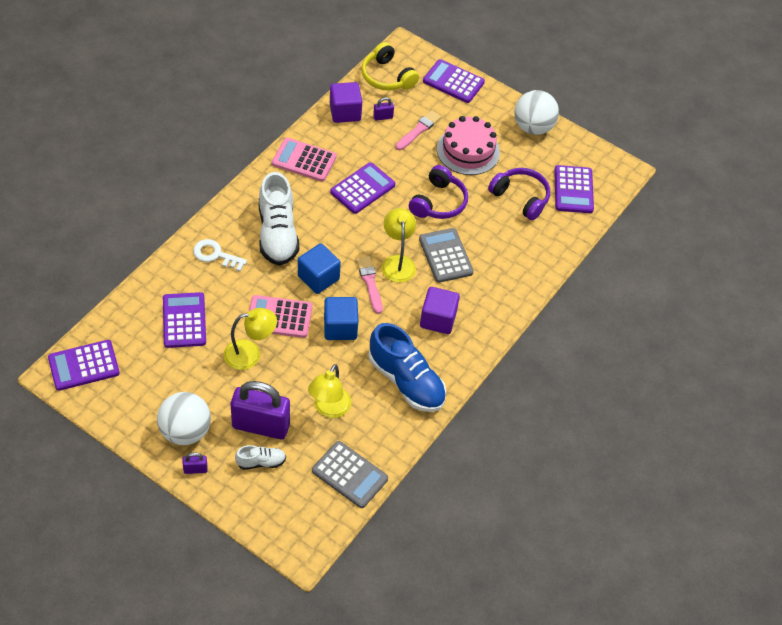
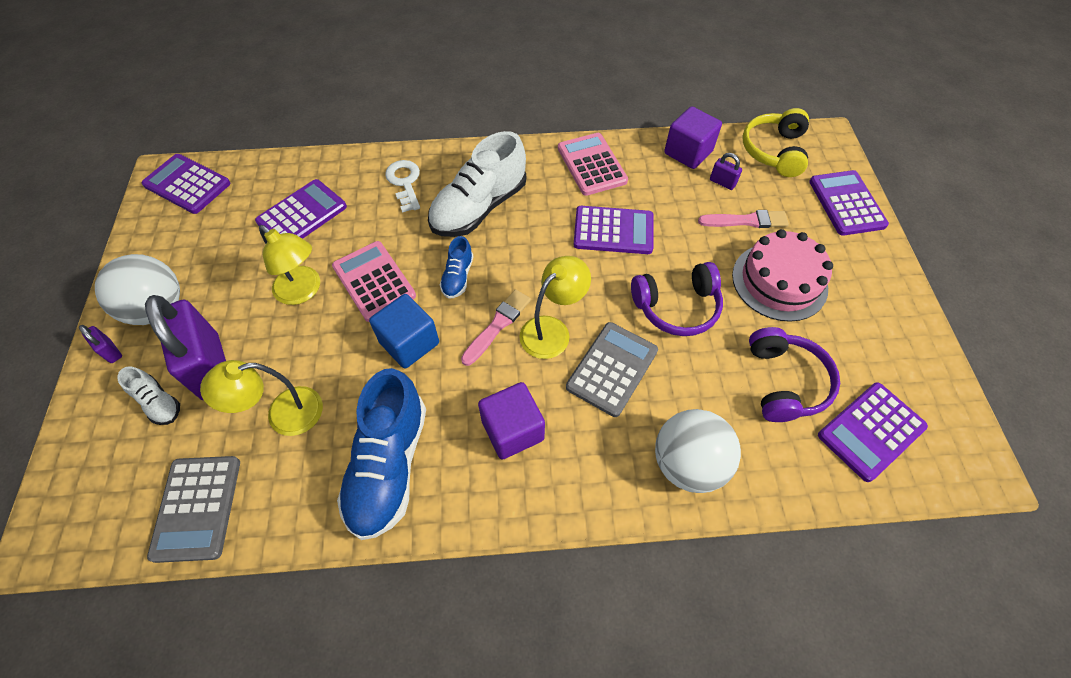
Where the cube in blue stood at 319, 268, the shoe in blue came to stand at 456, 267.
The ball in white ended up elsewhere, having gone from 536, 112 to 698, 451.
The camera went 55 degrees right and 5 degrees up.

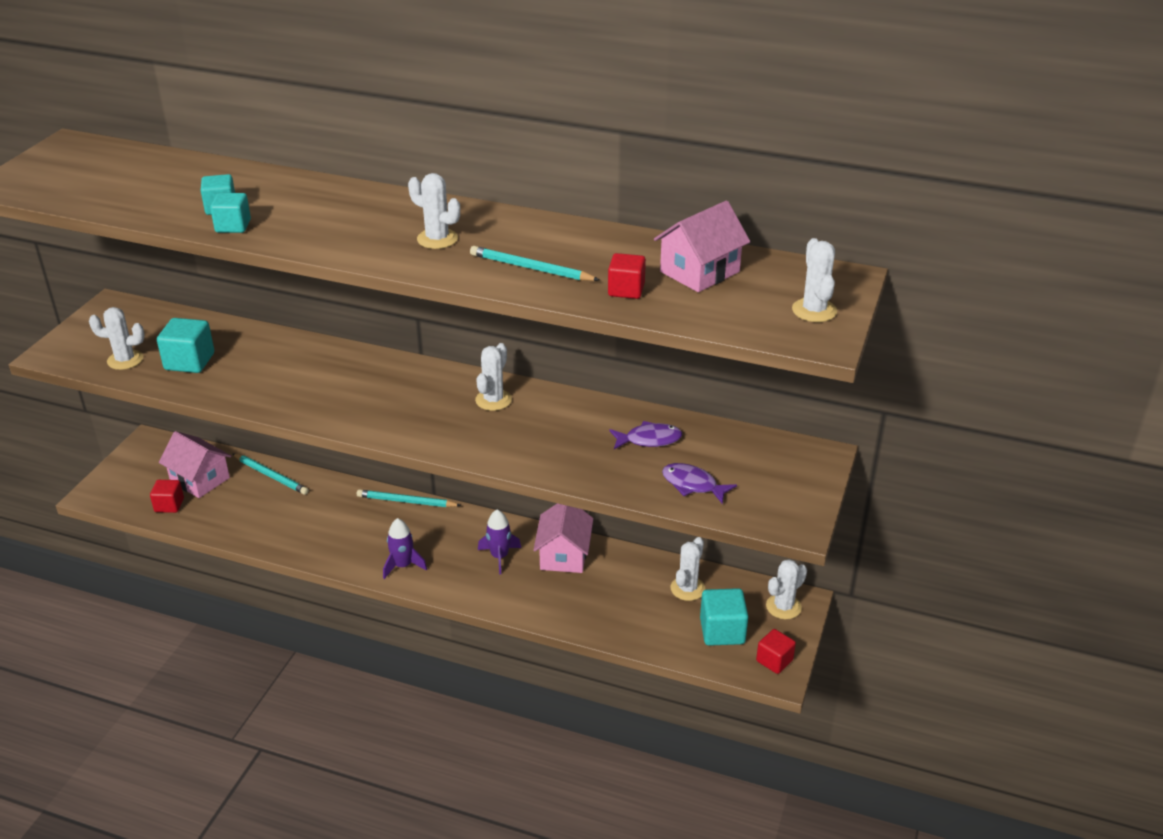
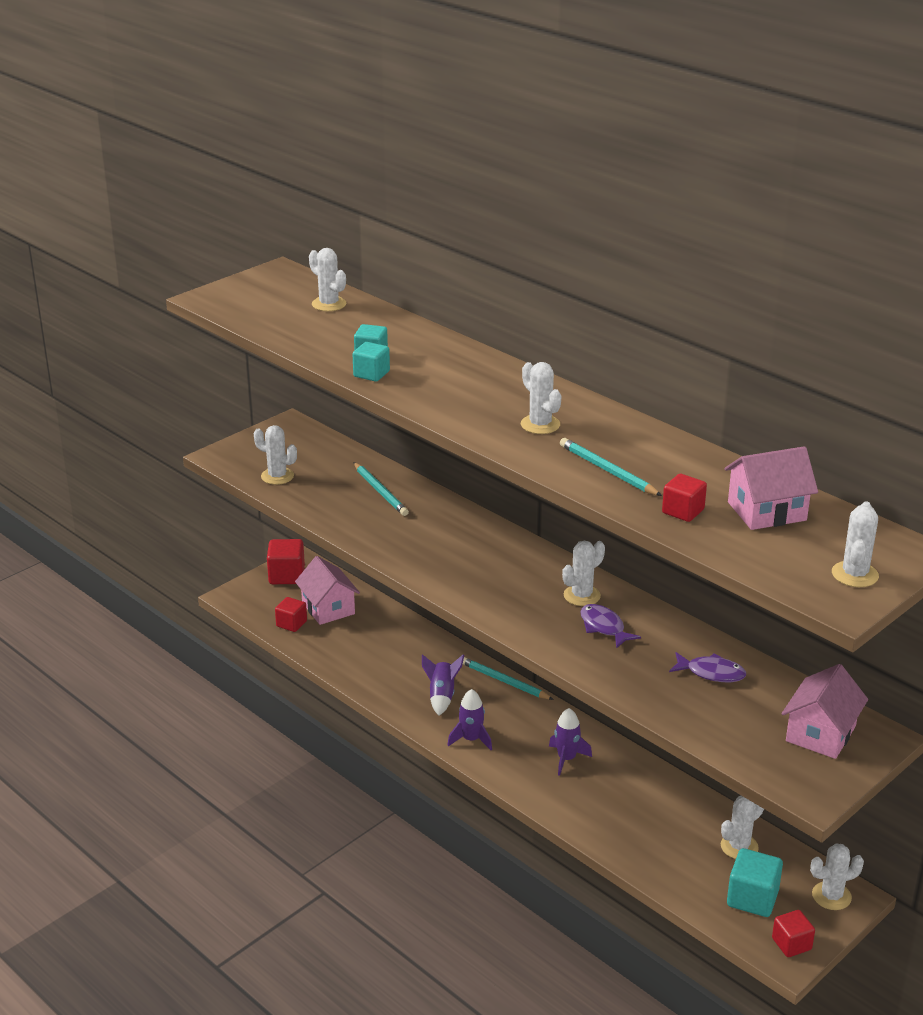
The second view gained the cube in red at 286, 561.
The second view gained the cactus in white at 327, 279.
The pencil in turquoise ended up elsewhere, having gone from 270, 474 to 381, 489.
The second view gained the rocket in purple at 443, 684.
The fish in purple ended up elsewhere, having gone from 699, 483 to 610, 626.
The house in pink ended up elsewhere, having gone from 563, 538 to 824, 711.
The second view lost the cube in turquoise at 185, 345.
The camera went 25 degrees right and 5 degrees down.

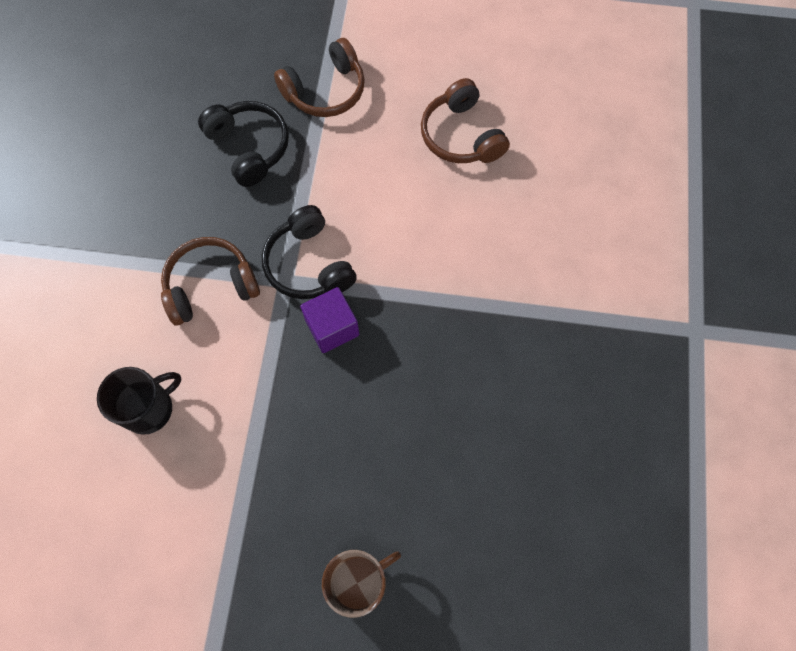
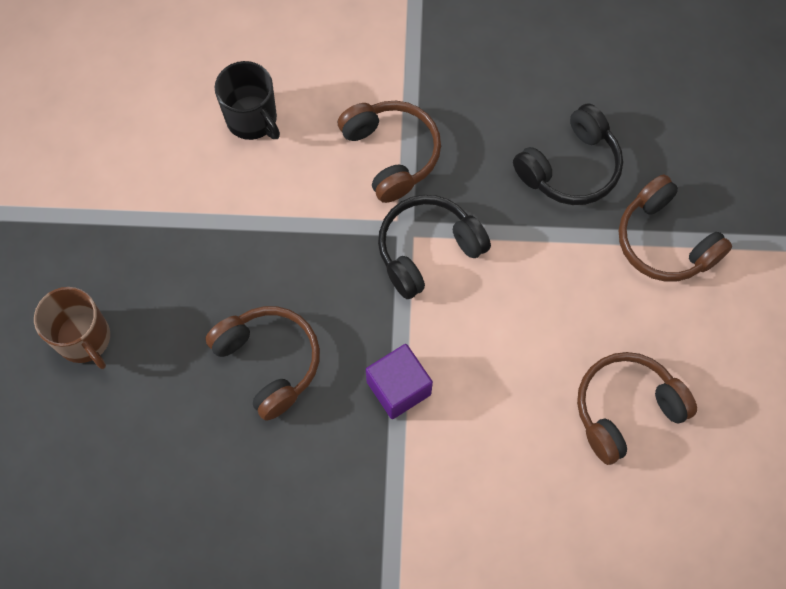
The second view gained the headphones in brown at 262, 363.
The cube in purple ended up elsewhere, having gone from 329, 320 to 399, 381.
The camera went 85 degrees right and 0 degrees up.

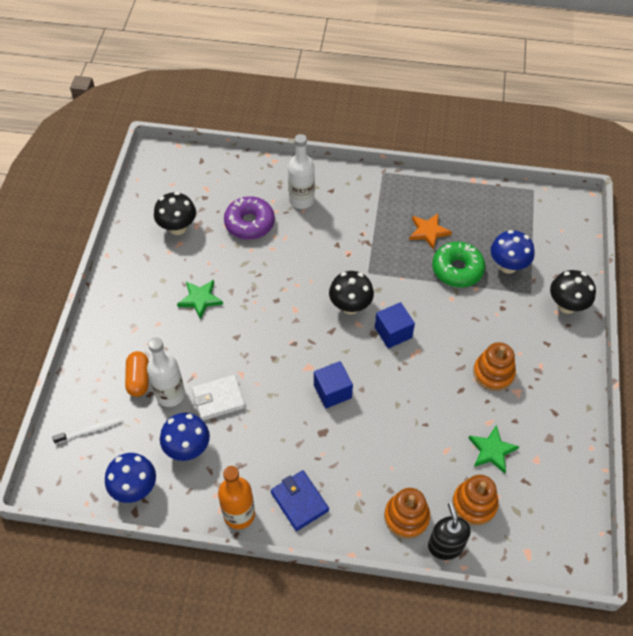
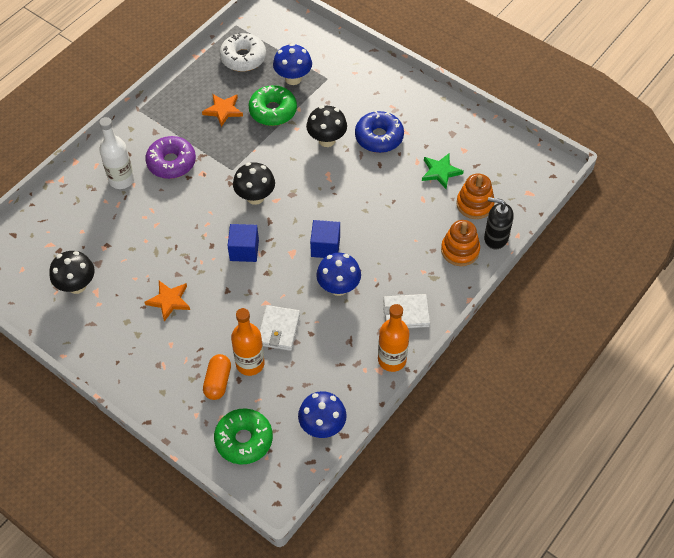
What was the star in green at 200, 300 turned into the star in orange at 167, 301.
The donut in purple ended up elsewhere, having gone from 249, 218 to 170, 157.
The capsule in orange at 137, 374 ended up facing another way, 75 degrees clockwise from before.
Where the toothbrush in white stood at 87, 430, the donut in green came to stand at 243, 436.
The second view gained the donut in white at 242, 52.
The cube in blue ended up elsewhere, having gone from 395, 325 to 243, 243.
What was the bottle in white at 166, 372 turned into the bottle in orange at 248, 342.
The mushroom in black ended up elsewhere, having gone from 573, 292 to 326, 126.
The mushroom in blue ended up elsewhere, having gone from 185, 437 to 338, 274.
Where the stacking toy in orange stood at 494, 366, the donut in blue came to stand at 379, 132.
What was the wallet in blue at 300, 500 turned into the wallet in white at 406, 311.
The camera went 60 degrees left and 0 degrees up.

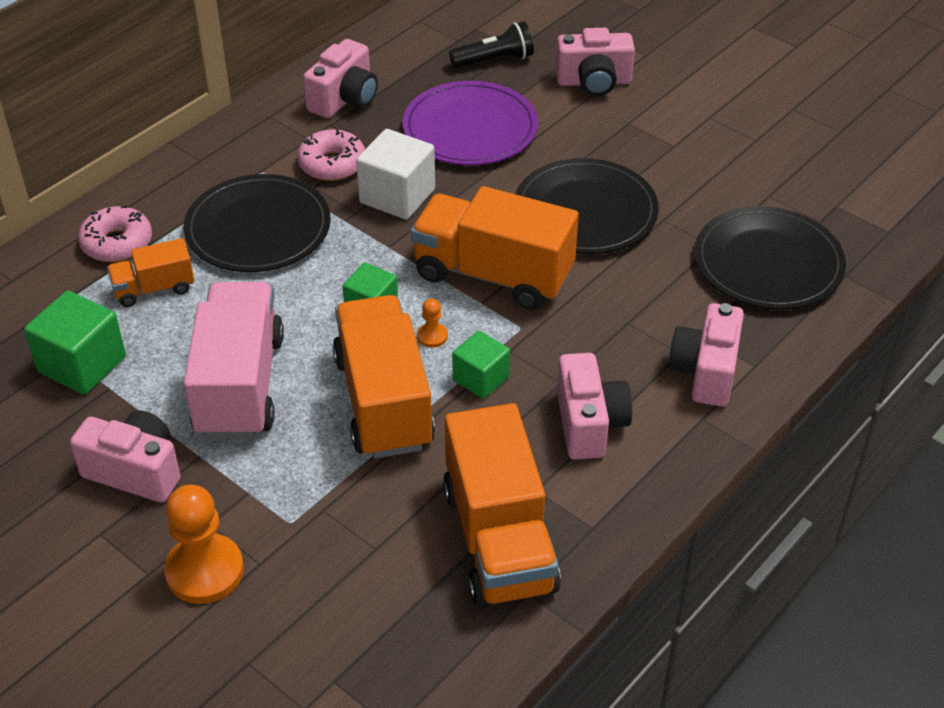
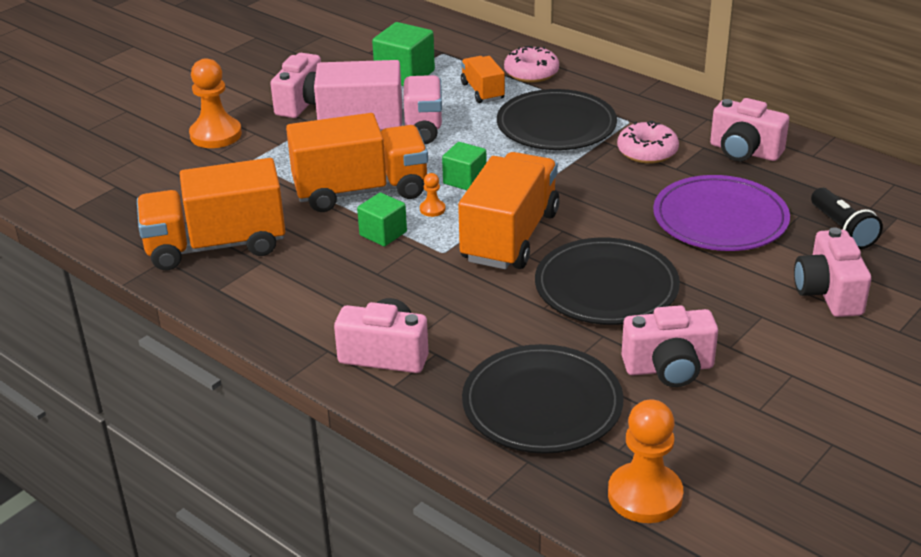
The second view gained the pawn in orange at 645, 461.
The camera in pink ended up elsewhere, having gone from 594, 406 to 669, 346.
The second view lost the cube in white at 395, 174.
The camera went 90 degrees right and 10 degrees down.

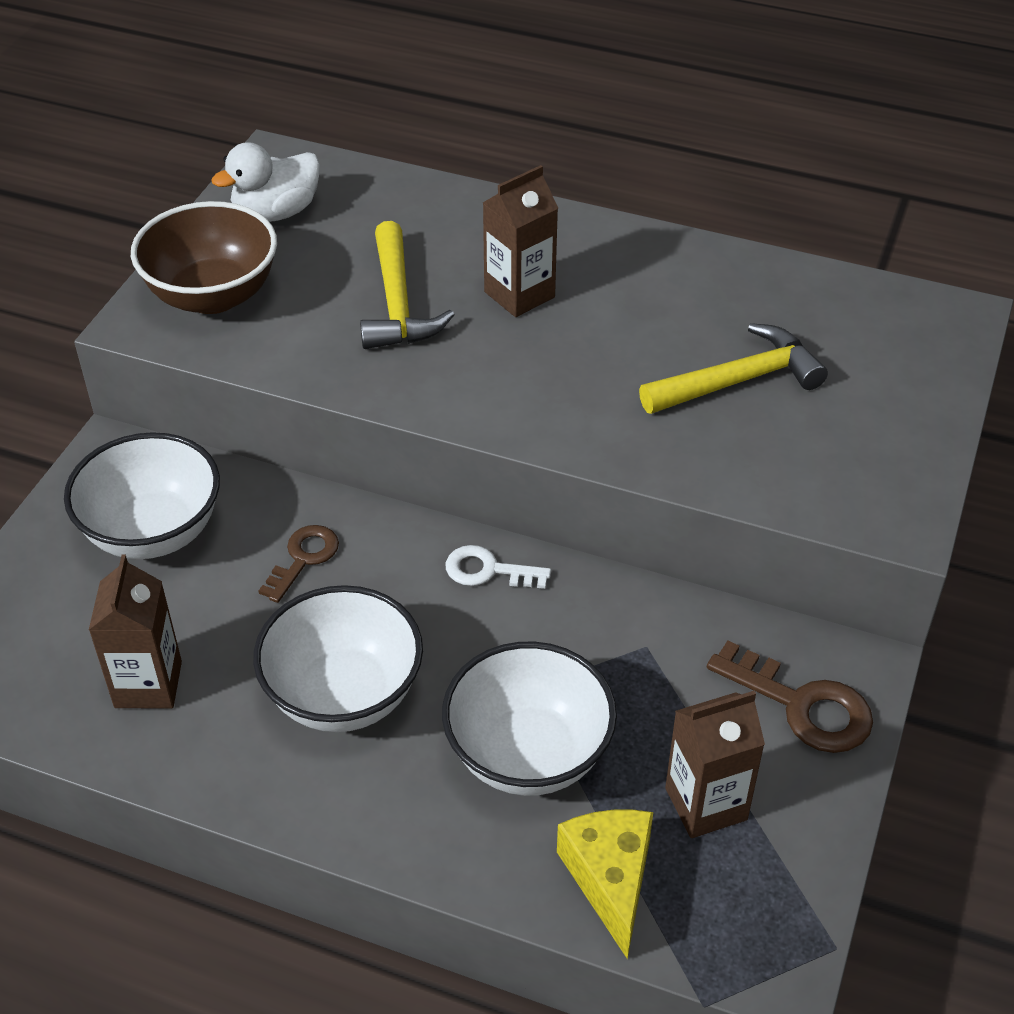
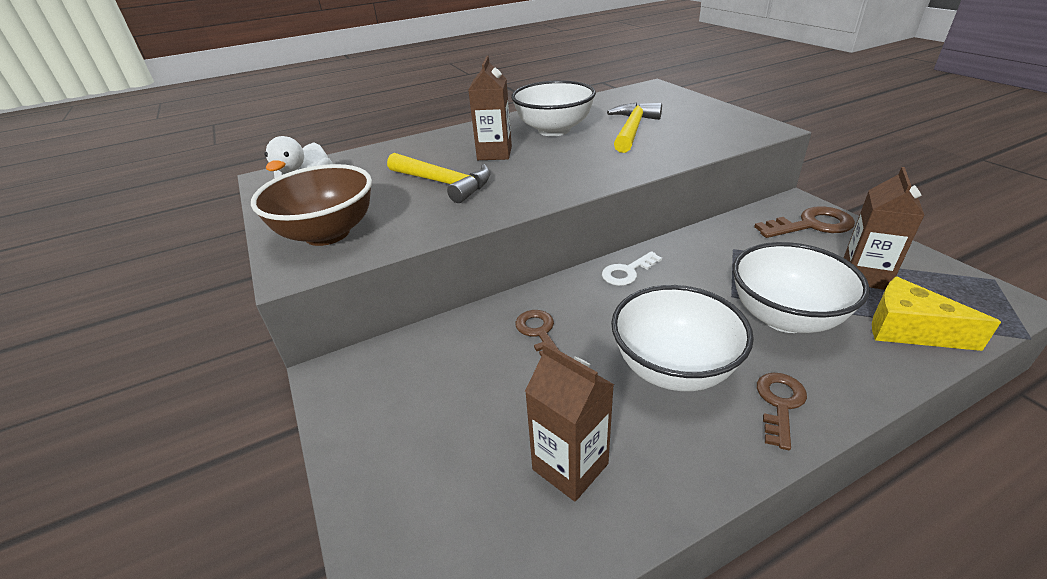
The bowl in white ended up elsewhere, having gone from 142, 495 to 553, 108.
The second view gained the key in brown at 782, 411.
The camera went 45 degrees left and 10 degrees down.

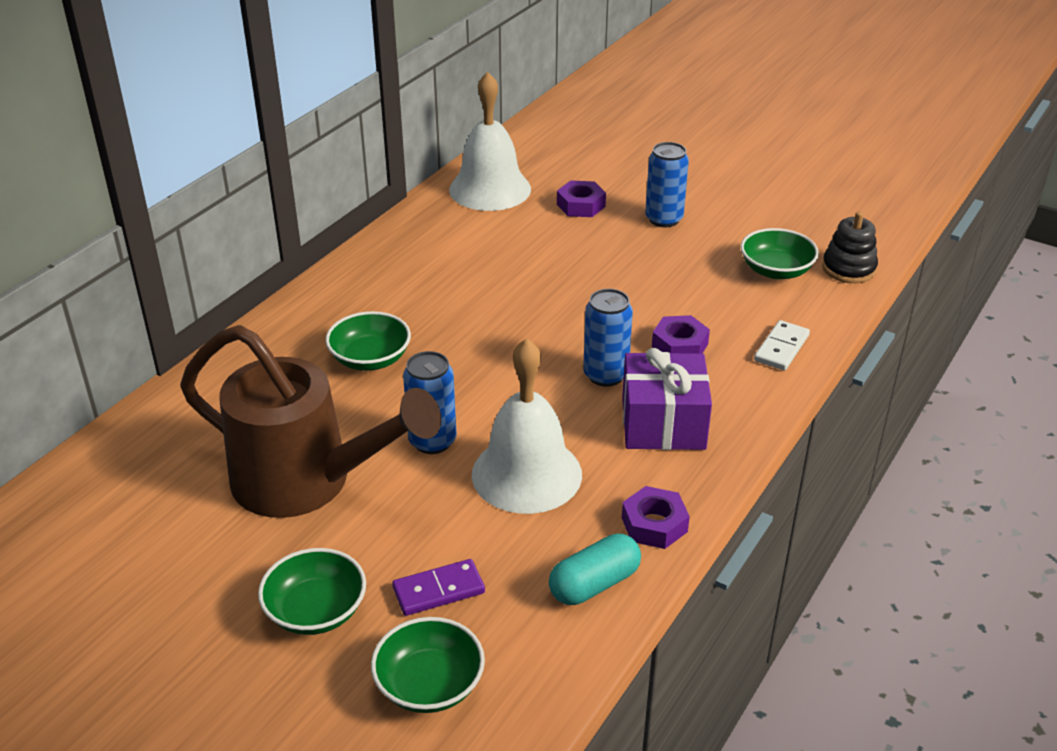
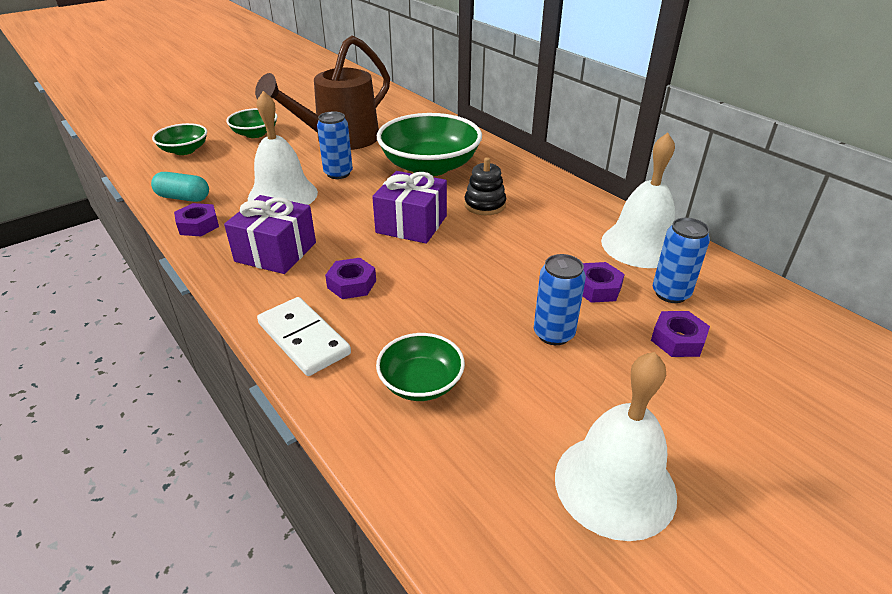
The capsule in turquoise at 595, 569 ended up facing another way, 60 degrees counterclockwise from before.
The size of the domino in white at 782, 345 changed by a factor of 1.54.
The second view gained the gift in purple at 409, 207.
The size of the bowl in green at 368, 341 changed by a factor of 1.89.
The stacking toy in black ended up elsewhere, having gone from 850, 247 to 485, 186.
The second view gained the bell in white at 616, 446.
The second view gained the nut in purple at 680, 334.
The can in blue ended up elsewhere, having gone from 608, 338 to 681, 260.
The second view lost the domino in purple at 438, 587.
The camera went 110 degrees right and 0 degrees up.

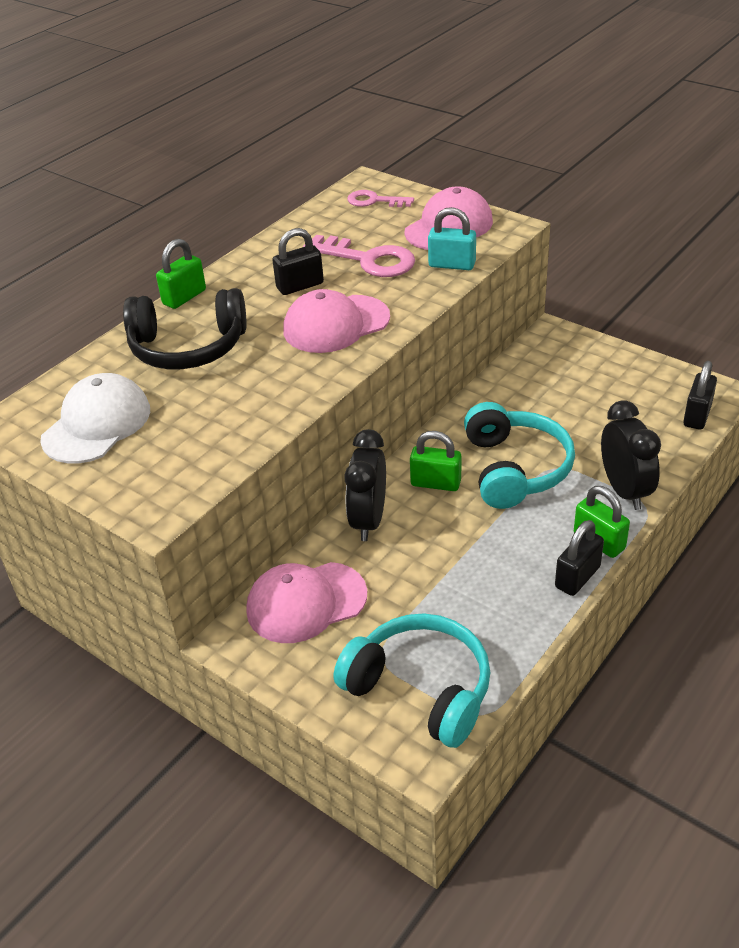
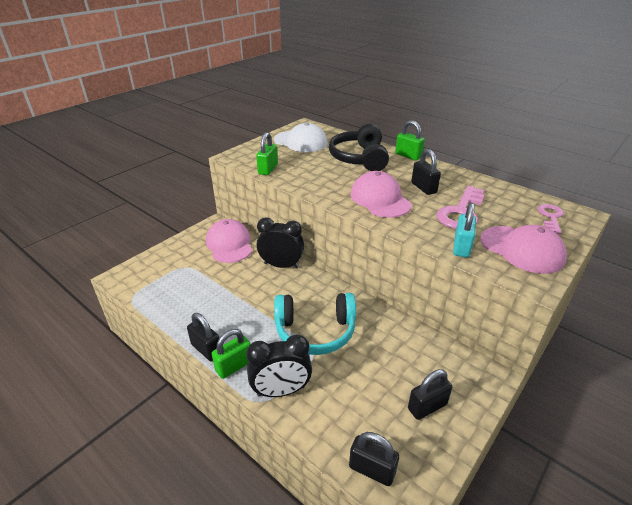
The padlock in green ended up elsewhere, having gone from 435, 461 to 267, 153.
The second view gained the padlock in black at 430, 394.
The second view lost the headphones in turquoise at 412, 680.
The camera went 90 degrees right and 5 degrees down.

